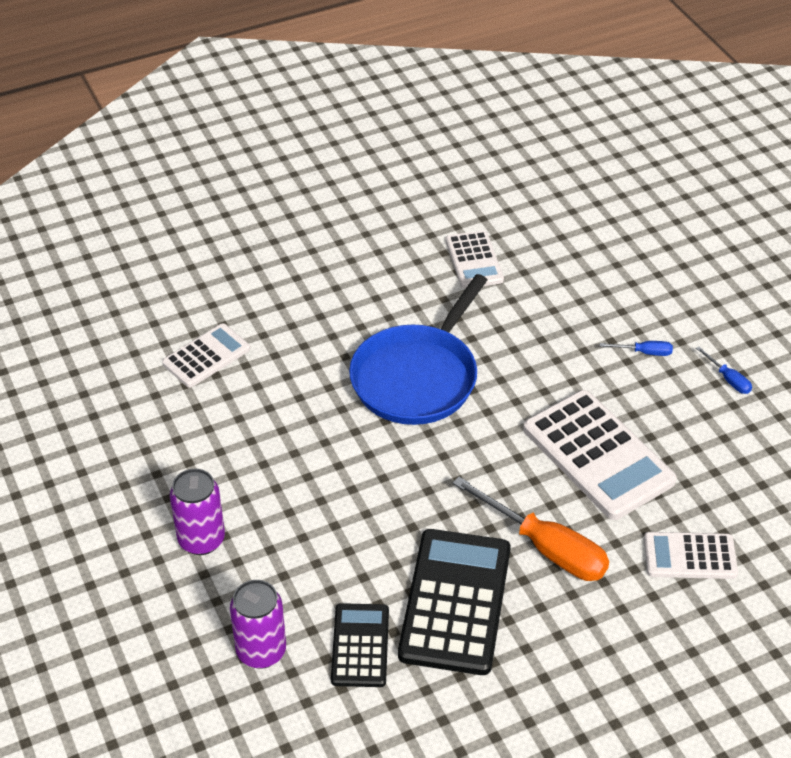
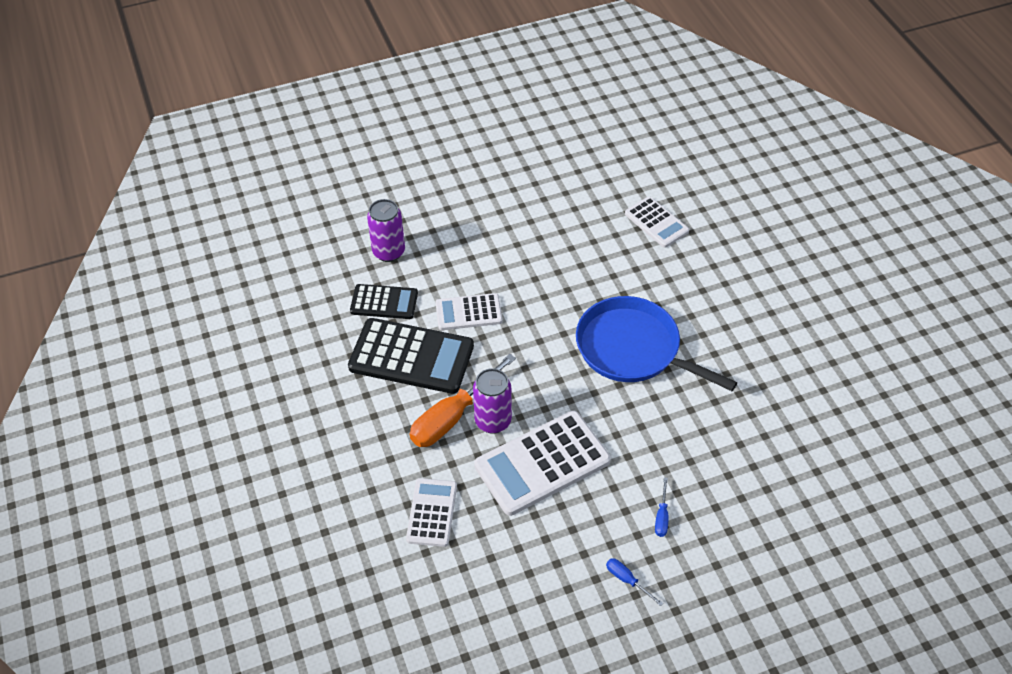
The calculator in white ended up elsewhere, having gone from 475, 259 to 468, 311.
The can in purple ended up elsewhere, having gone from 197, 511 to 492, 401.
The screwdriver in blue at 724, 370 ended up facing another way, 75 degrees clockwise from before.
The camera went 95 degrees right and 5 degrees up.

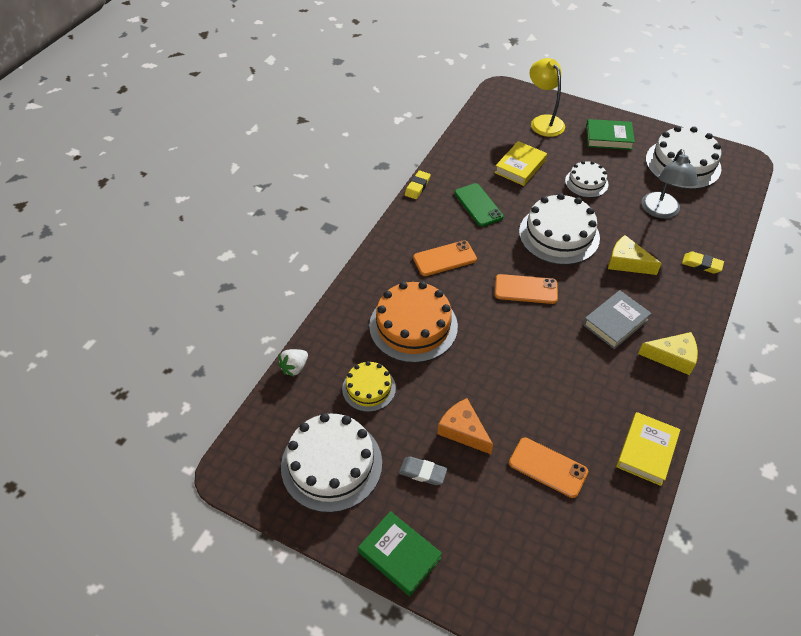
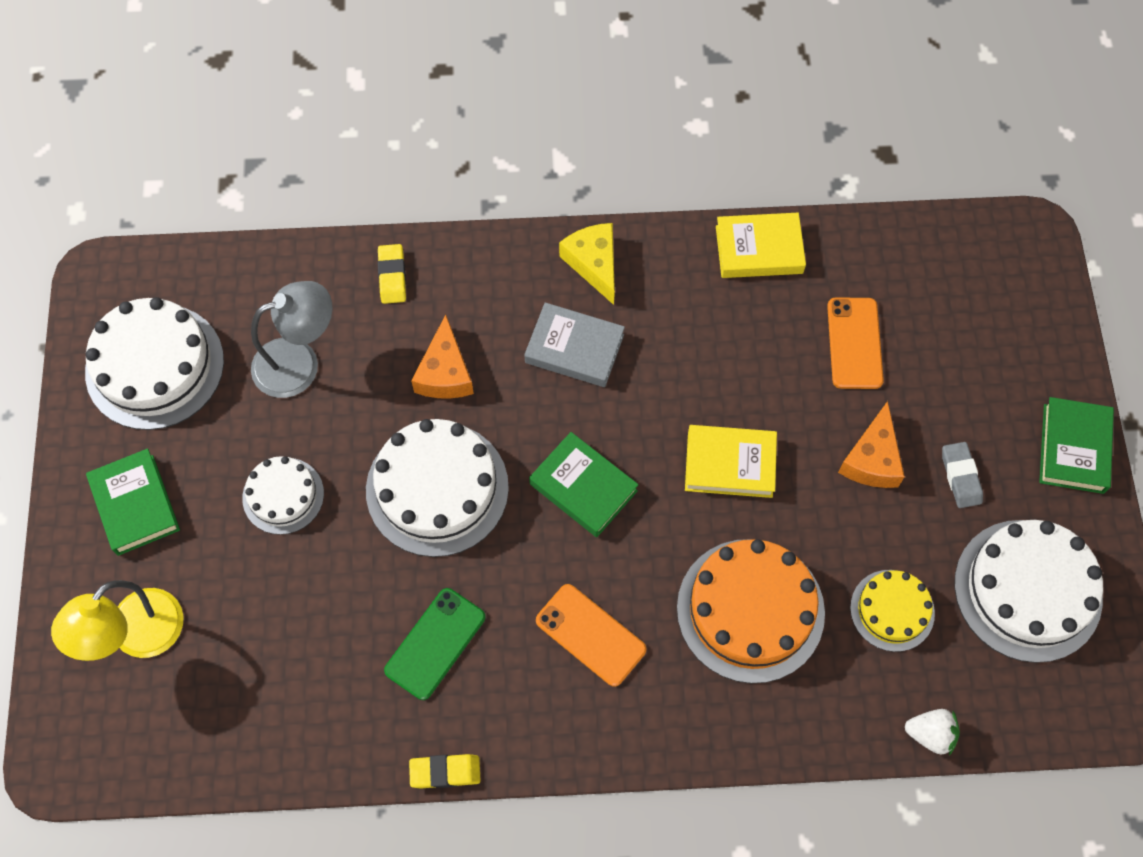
What was the cheese in yellow at 635, 255 turned into the cheese in orange at 442, 357.
Where the phone in orange stood at 526, 289, the book in green came to stand at 584, 484.
The book in yellow ended up elsewhere, having gone from 521, 163 to 731, 461.
The camera went 120 degrees left and 15 degrees up.

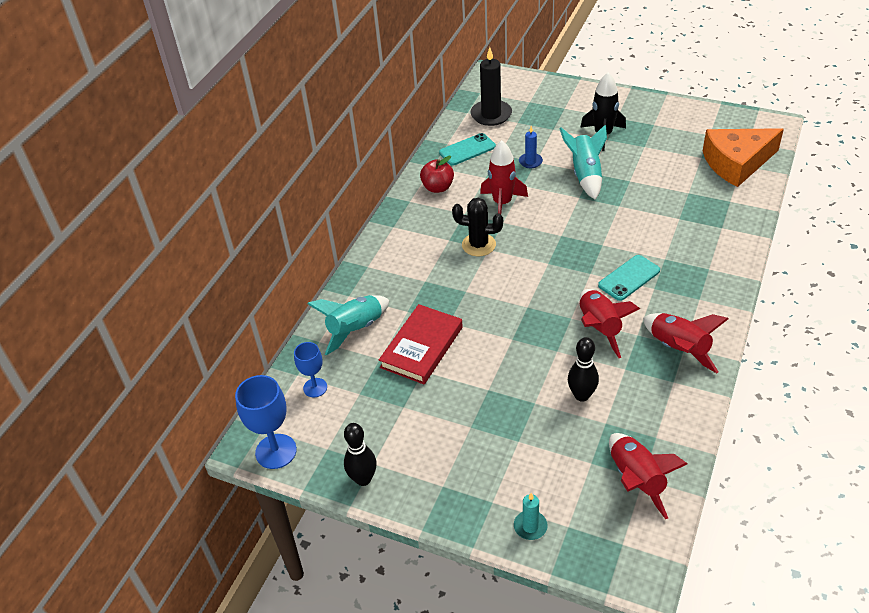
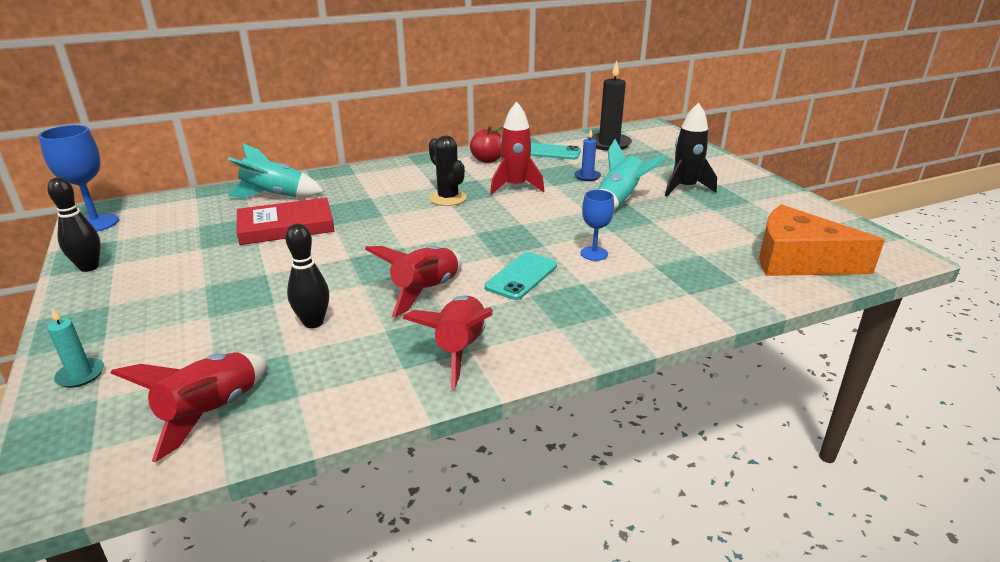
The phone in turquoise at 629, 278 ended up facing another way, 60 degrees counterclockwise from before.
The goblet in blue ended up elsewhere, having gone from 310, 370 to 597, 225.
The camera went 40 degrees right and 15 degrees down.

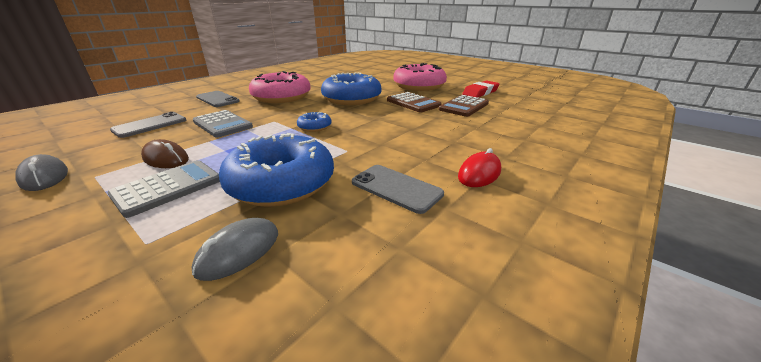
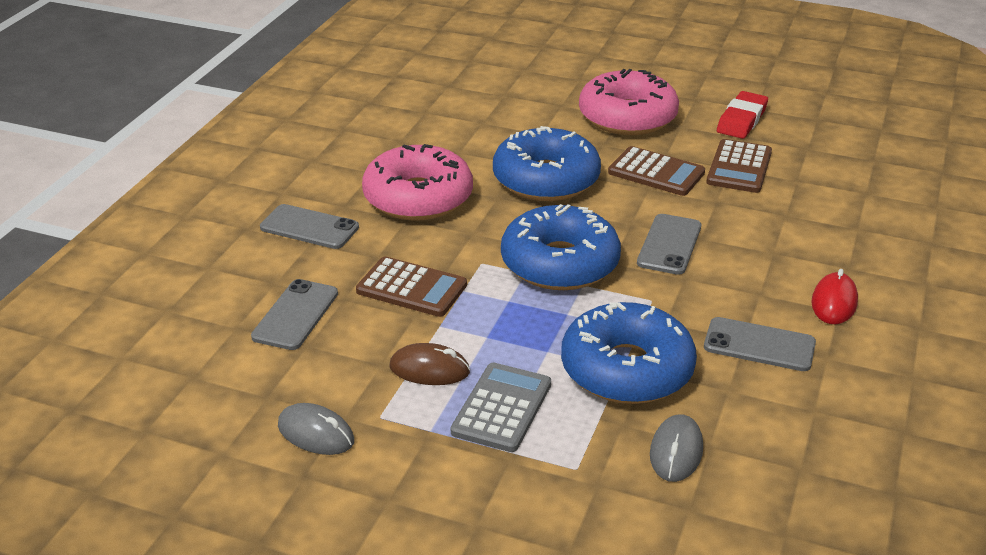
What was the calculator in grey at 223, 124 turned into the calculator in brown at 411, 286.
The size of the donut in blue at 314, 122 changed by a factor of 2.21.
The second view gained the phone in grey at 669, 244.
The camera went 20 degrees left and 5 degrees up.

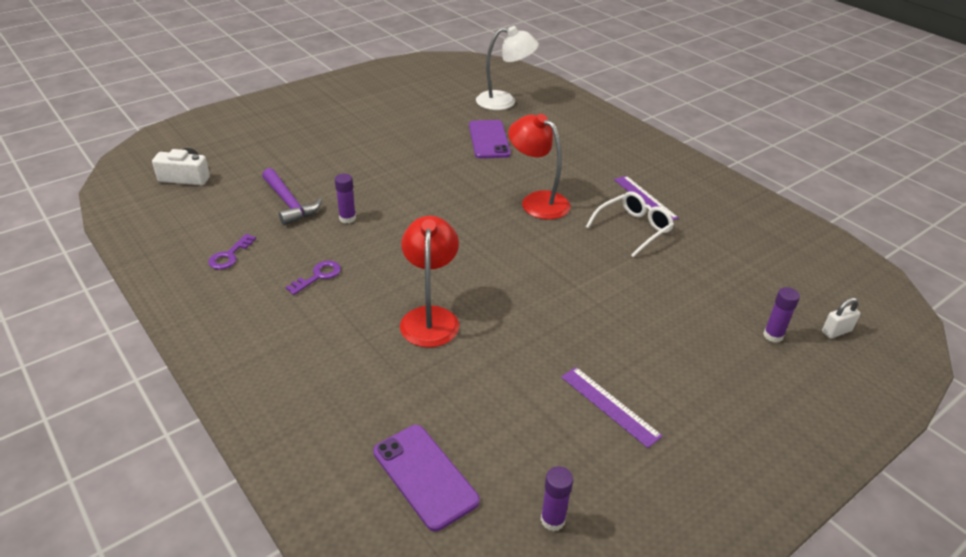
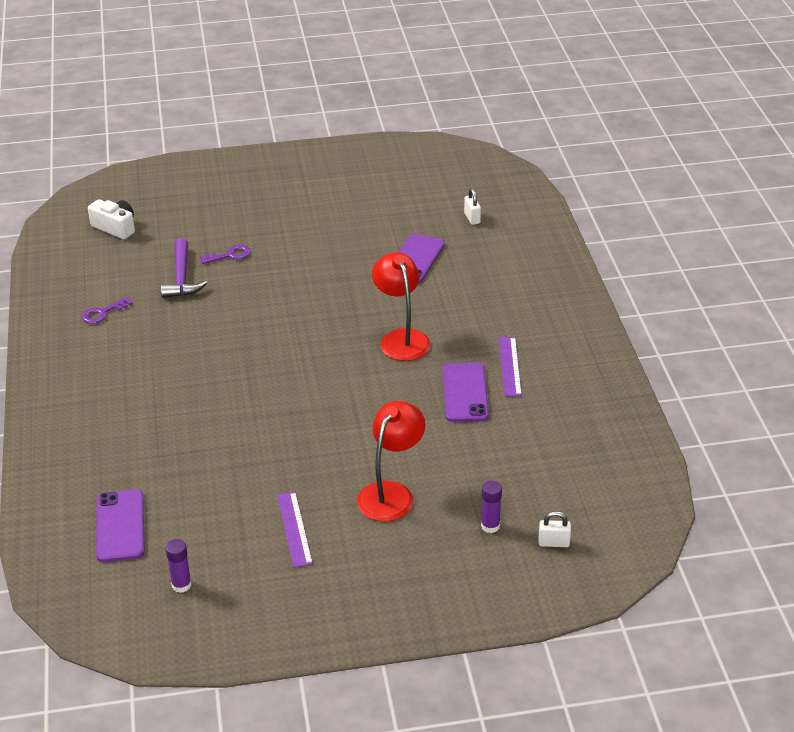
The key in purple ended up elsewhere, having gone from 313, 277 to 225, 254.
The lamp in red ended up elsewhere, having gone from 429, 281 to 391, 461.
Where the glasses in white stood at 630, 224, the phone in purple came to stand at 466, 392.
Where the lamp in white stood at 507, 68, the padlock in white came to stand at 472, 206.
The second view lost the glue stick in purple at 345, 198.
The camera went 30 degrees right and 0 degrees up.

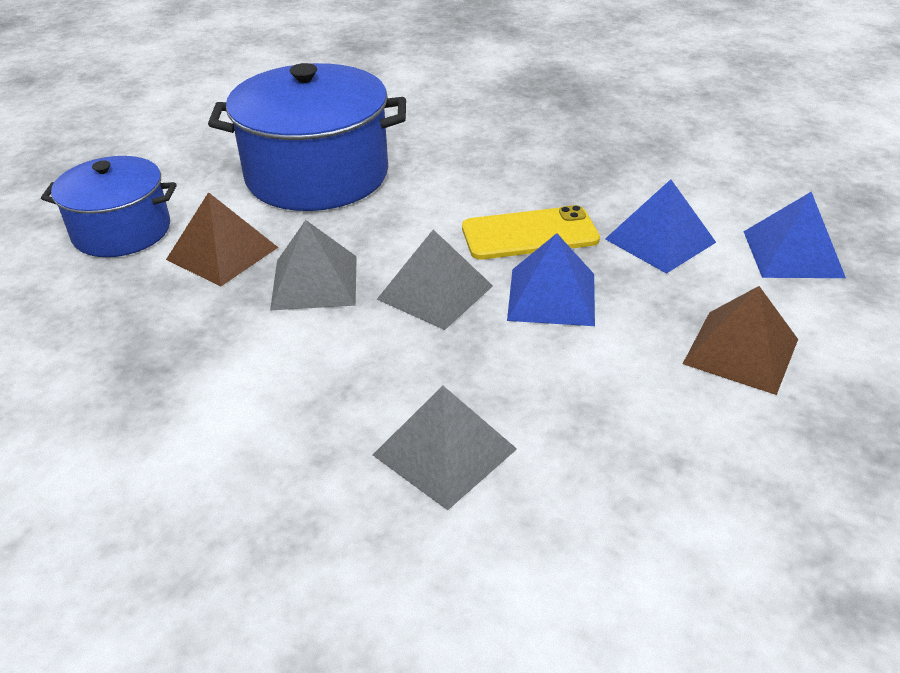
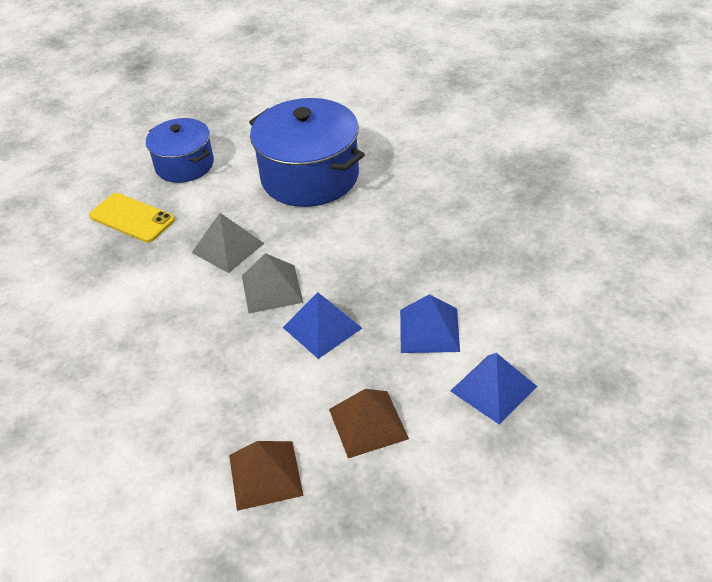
The phone in yellow ended up elsewhere, having gone from 531, 232 to 132, 218.
The pyramid in brown ended up elsewhere, having gone from 222, 239 to 266, 476.
The second view lost the pyramid in grey at 445, 447.
The camera went 45 degrees right and 5 degrees up.

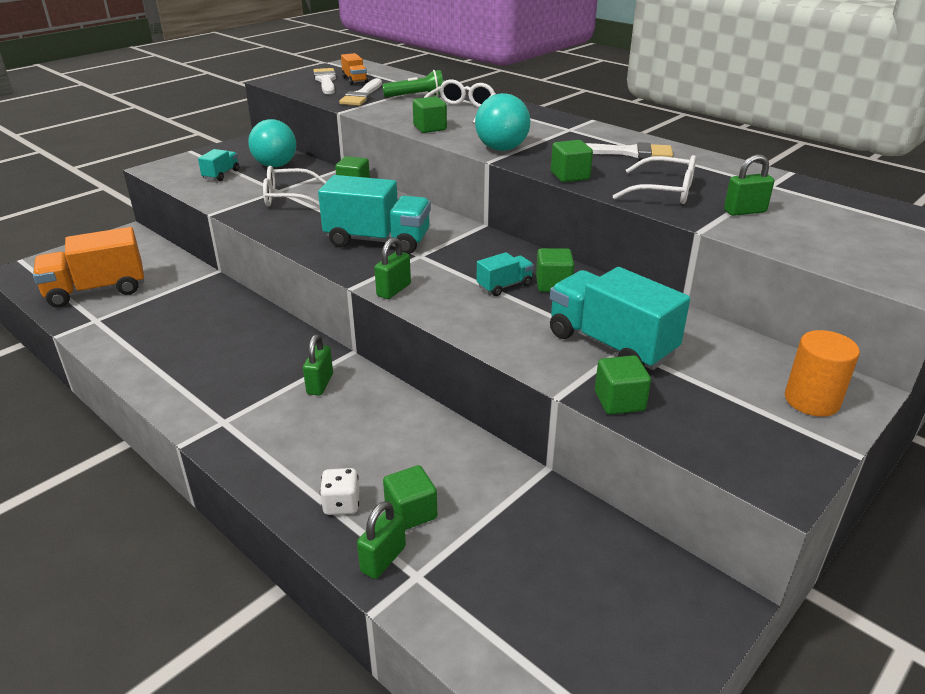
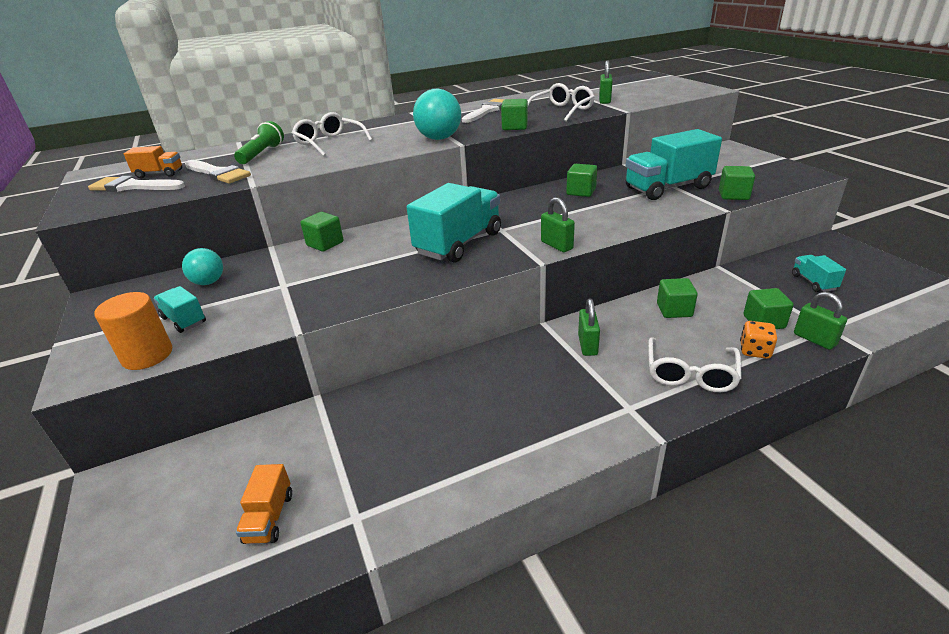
The cylinder in orange ended up elsewhere, having gone from 822, 373 to 133, 331.
The size of the ball in turquoise at 272, 143 changed by a factor of 0.63.
The size of the truck in orange at 88, 267 changed by a factor of 0.49.
The padlock in green at 318, 365 ended up facing another way, 60 degrees clockwise from before.
The glasses in white ended up elsewhere, having gone from 295, 186 to 695, 364.
The cube in green ended up elsewhere, having gone from 430, 114 to 677, 298.
What was the dice in white at 339, 491 turned into the dice in orange at 758, 340.
The truck in turquoise ended up elsewhere, having gone from 505, 274 to 819, 273.
The camera went 65 degrees left and 0 degrees up.

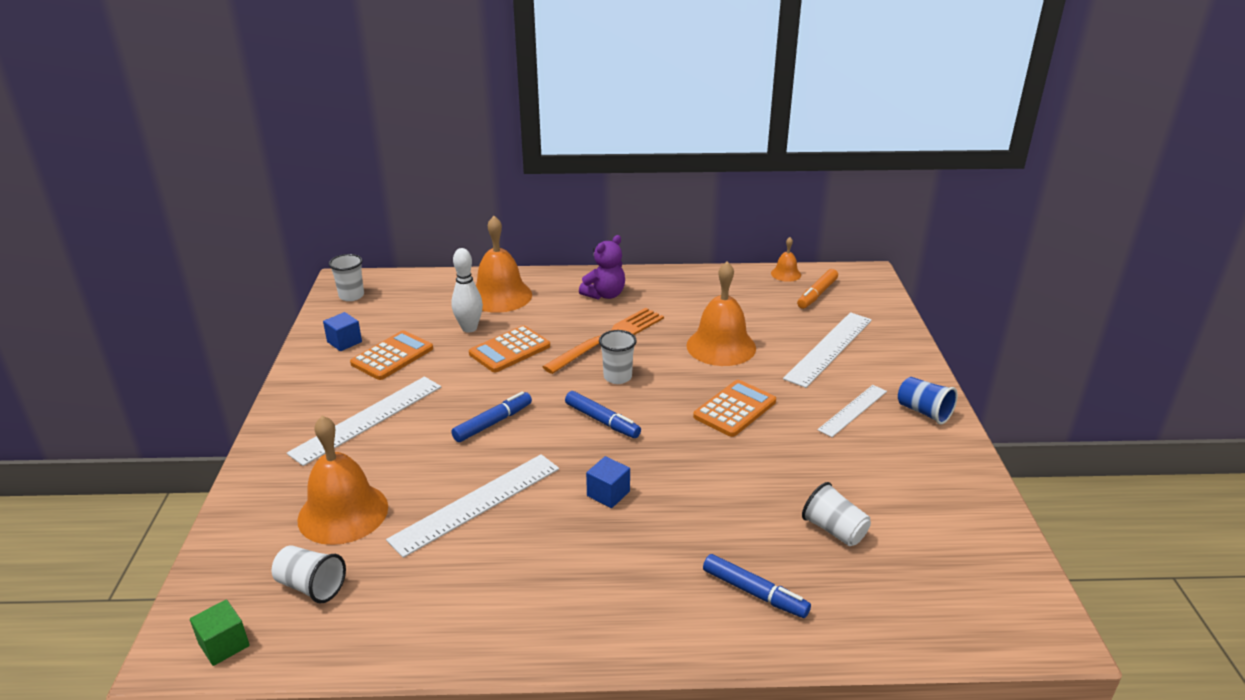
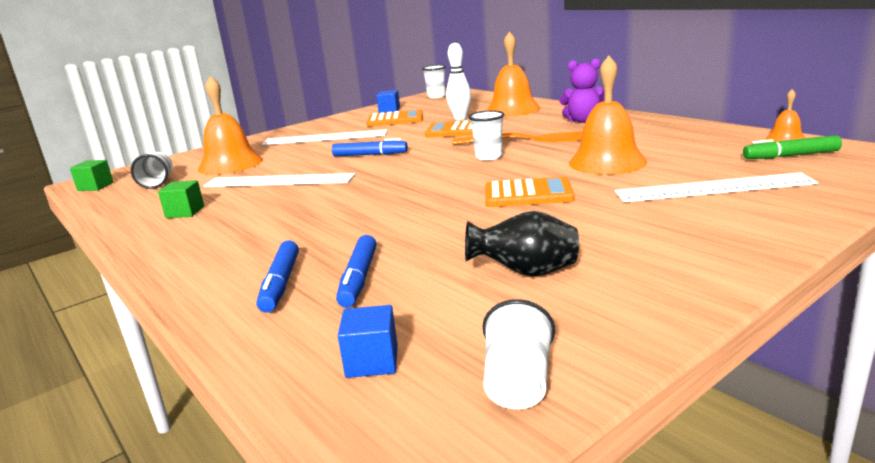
The second view gained the cube in green at 181, 199.
The marker in blue ended up elsewhere, having gone from 603, 414 to 356, 271.
The cube in blue ended up elsewhere, having gone from 608, 482 to 368, 341.
The second view gained the vase in black at 522, 243.
The cup in white ended up elsewhere, having gone from 836, 514 to 519, 354.
What was the marker in orange at 817, 289 turned into the marker in green at 792, 147.
The second view lost the ruler in white at 852, 411.
The second view lost the cup in blue at 928, 400.
The camera went 55 degrees right and 10 degrees down.

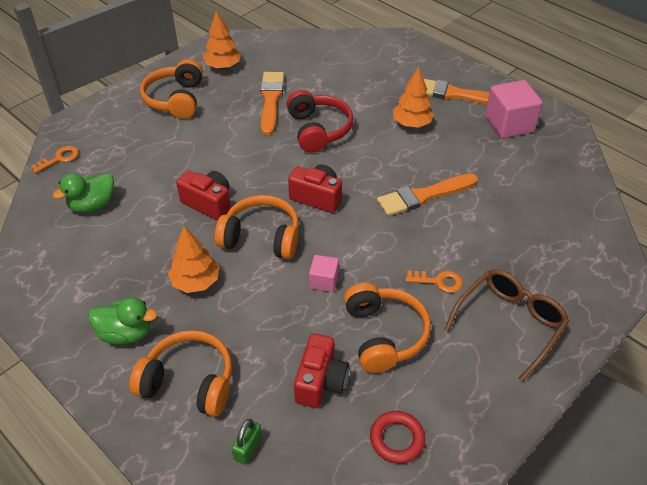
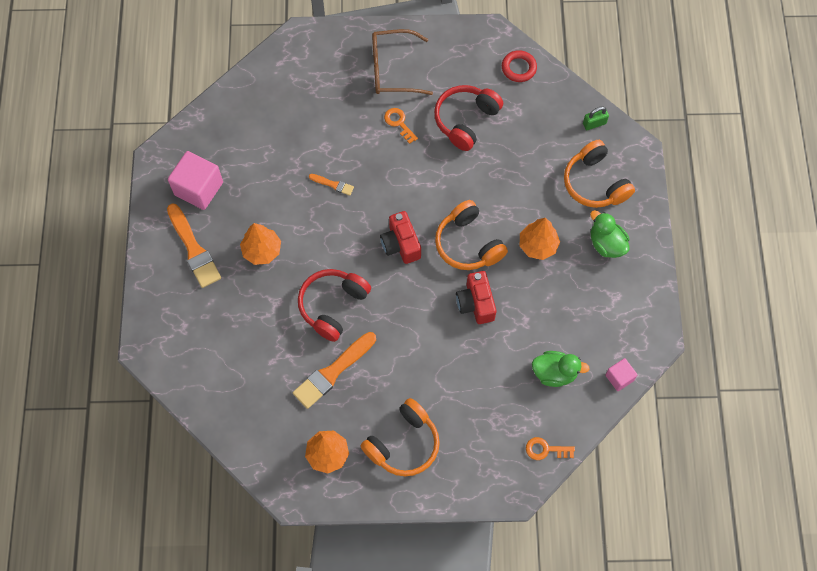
The size of the brush in orange at 427, 194 changed by a factor of 0.49.
What was the headphones in orange at 387, 328 turned into the headphones in red at 468, 118.
The cube in pink ended up elsewhere, having gone from 324, 273 to 621, 374.
The second view lost the camera in red at 321, 370.
The camera went 135 degrees left and 20 degrees up.

